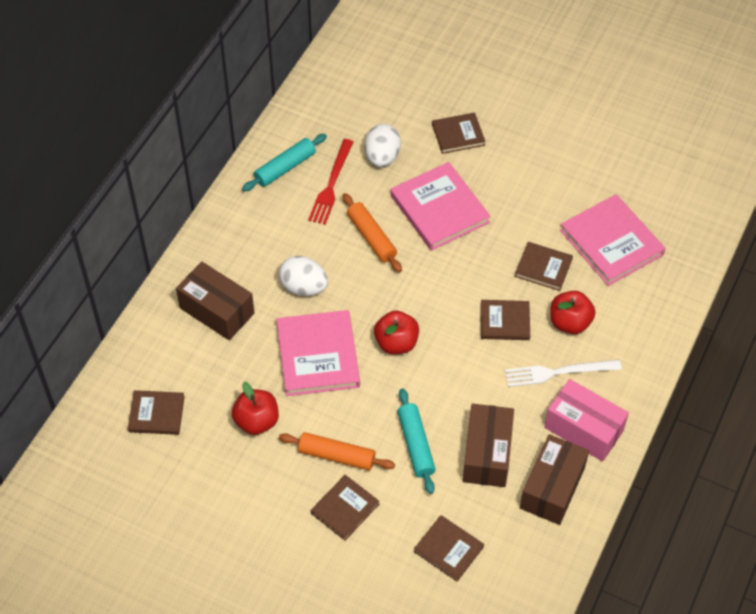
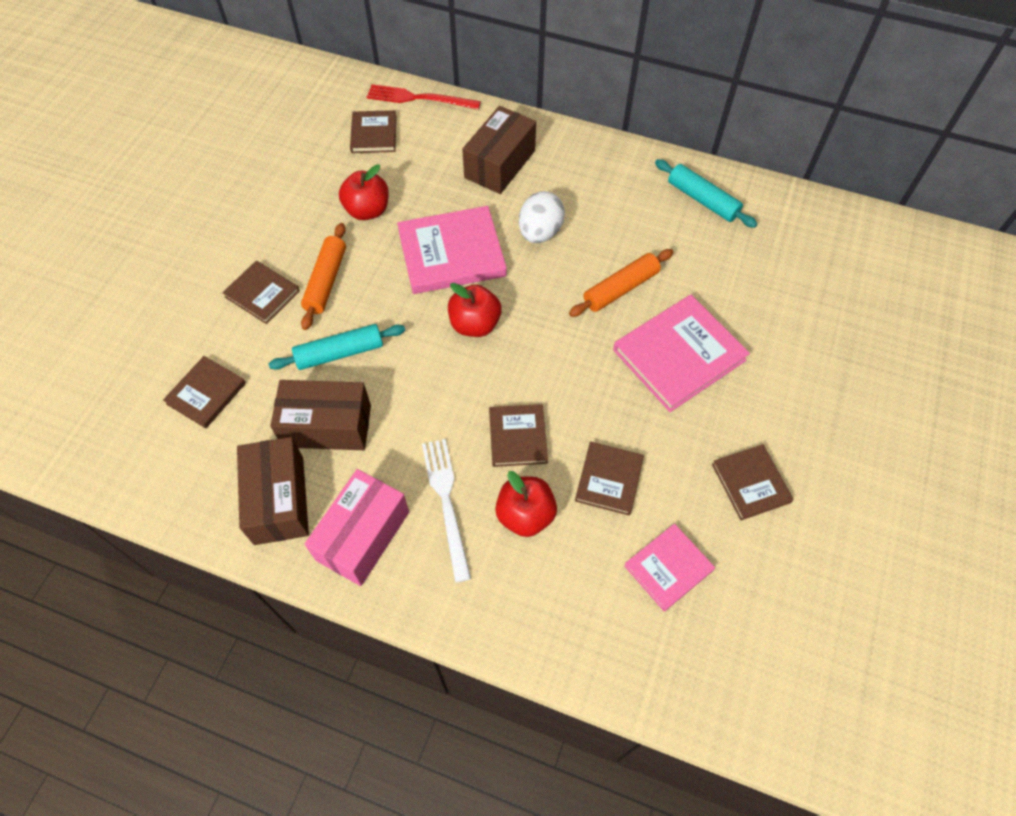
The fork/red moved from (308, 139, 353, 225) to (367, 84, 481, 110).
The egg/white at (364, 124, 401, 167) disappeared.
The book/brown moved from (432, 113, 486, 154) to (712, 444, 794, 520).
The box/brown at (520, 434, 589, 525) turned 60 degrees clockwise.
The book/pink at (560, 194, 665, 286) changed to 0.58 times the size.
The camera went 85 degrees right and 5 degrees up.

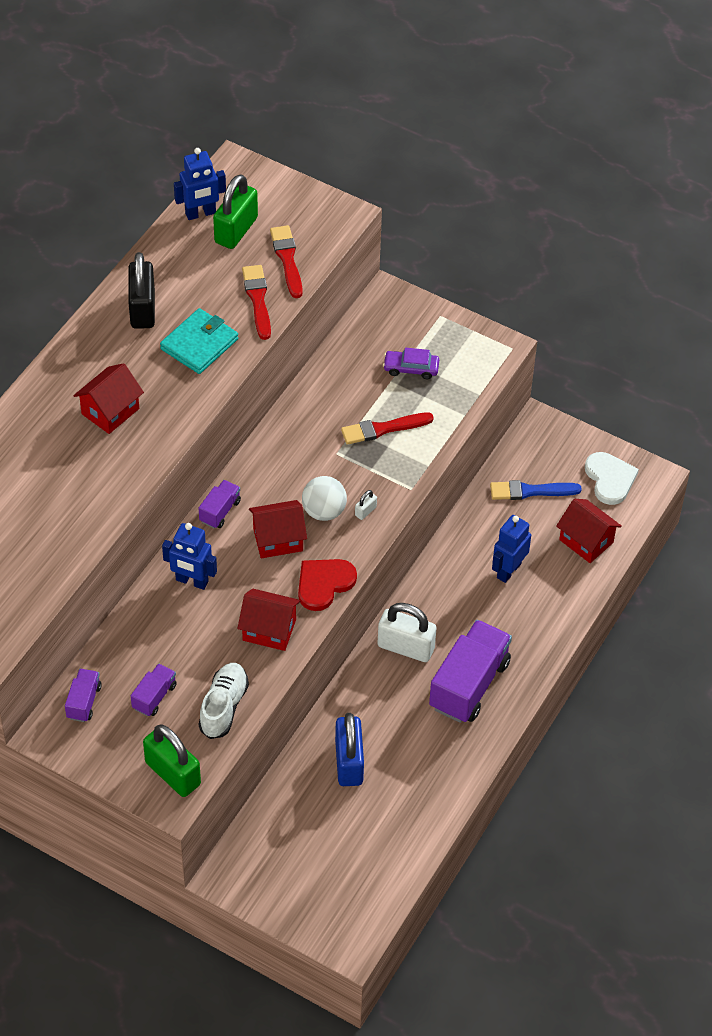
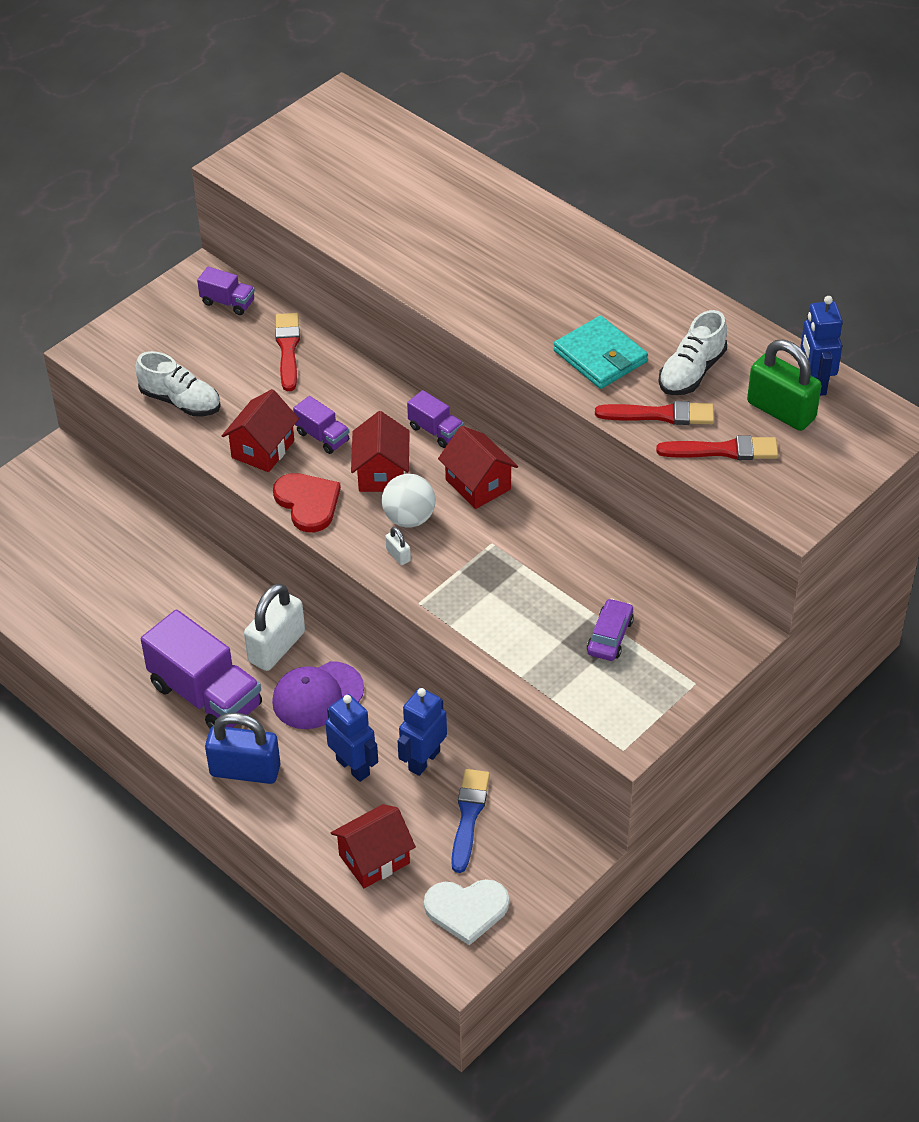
The house/red moved from (73, 363, 144, 434) to (438, 426, 518, 509).
The padlock/black at (128, 252, 155, 329) disappeared.
The truck/purple moved from (131, 664, 177, 716) to (293, 396, 349, 454).
The padlock/green at (143, 725, 201, 797) disappeared.
The robot/blue moved from (162, 523, 217, 590) to (398, 688, 447, 776).
The padlock/blue moved from (335, 713, 364, 786) to (205, 713, 280, 784).
The brush/red moved from (341, 413, 434, 445) to (275, 313, 300, 391).
The cap/purple at (272, 661, 364, 729) appeared.
The shoe/white at (658, 310, 727, 395) appeared.
The camera went 105 degrees right and 5 degrees down.

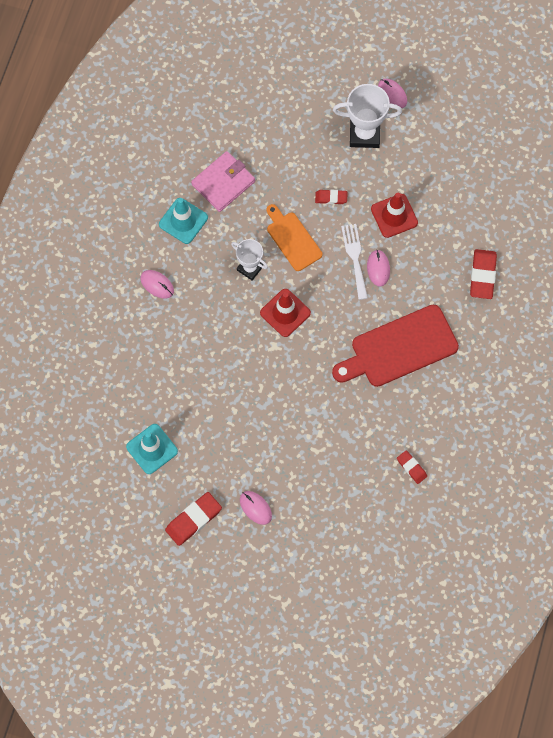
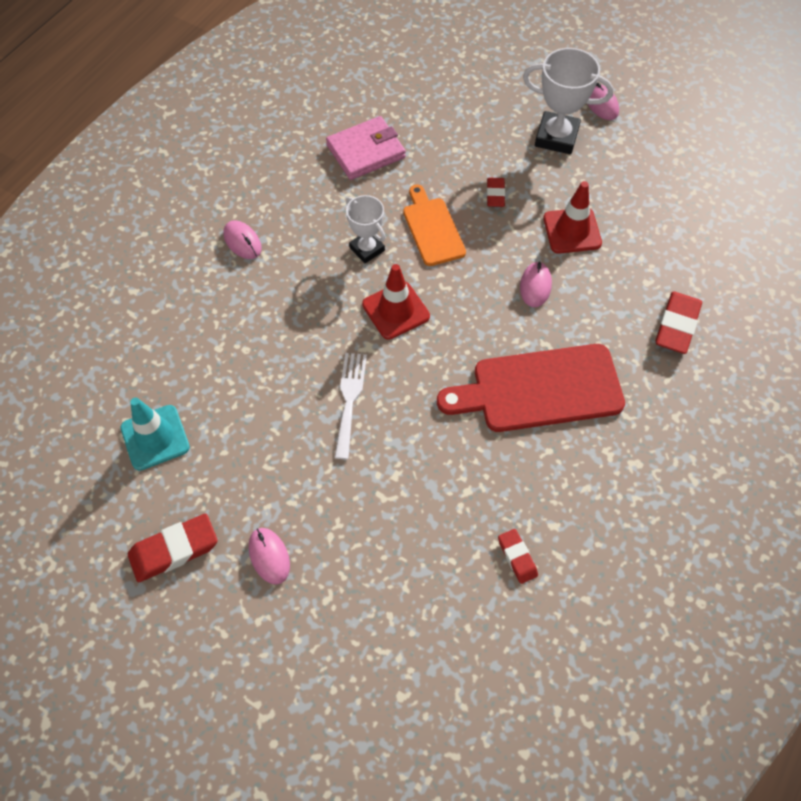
The traffic cone/turquoise at (159, 198, 208, 244) disappeared.
The eraser/red at (315, 190, 348, 204) turned 75 degrees clockwise.
The fork/white moved from (341, 224, 368, 300) to (334, 353, 367, 459).
The camera went 15 degrees right and 10 degrees down.

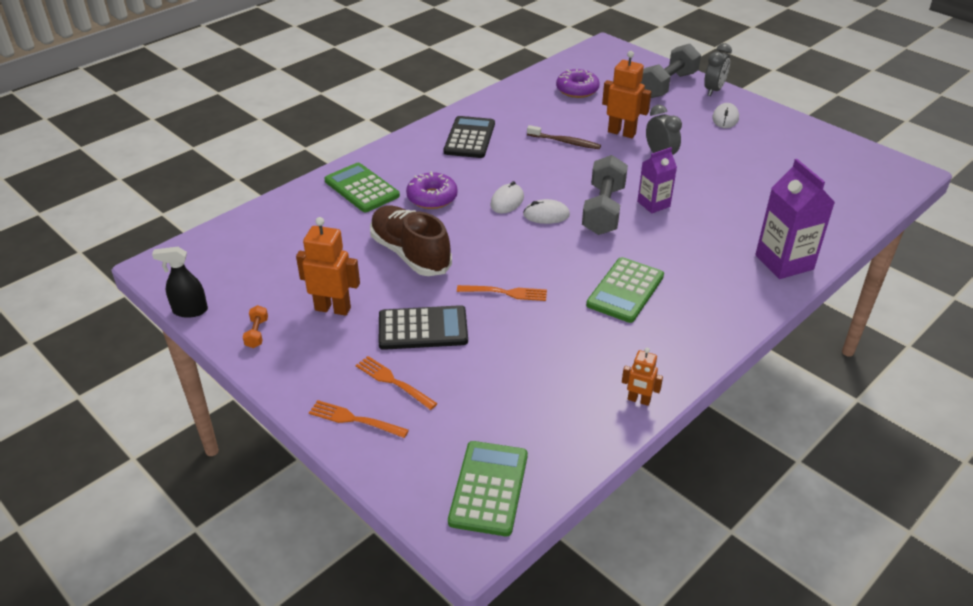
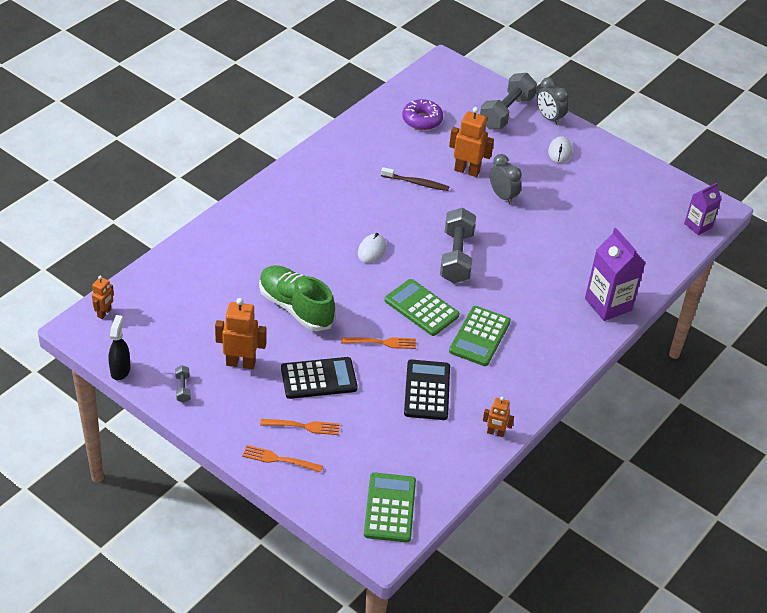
The spray bottle/black at (152, 247, 208, 318) turned 105 degrees clockwise.
The dumbbell/orange at (243, 305, 268, 348) became the dumbbell/grey at (175, 365, 191, 403).
The calculator/green moved from (324, 163, 400, 212) to (384, 279, 460, 336).
The fork/orange at (356, 356, 438, 410) turned 150 degrees clockwise.
The shoe/brown at (370, 206, 452, 276) became the shoe/green at (259, 265, 335, 331).
The donut/purple at (406, 171, 458, 209) disappeared.
The calculator/black moved from (444, 116, 495, 158) to (404, 359, 450, 420).
The mouse/white at (523, 199, 570, 224) disappeared.
The carton/purple moved from (637, 147, 677, 213) to (684, 183, 721, 235).
The clock/grey at (704, 43, 732, 96) turned 120 degrees clockwise.
The robot/orange at (92, 276, 114, 319) appeared.
The camera went 10 degrees left and 5 degrees up.

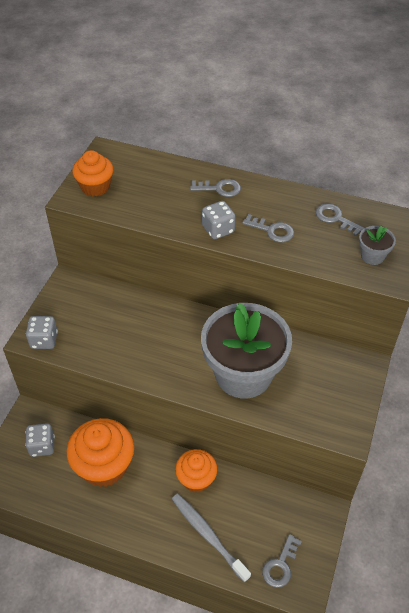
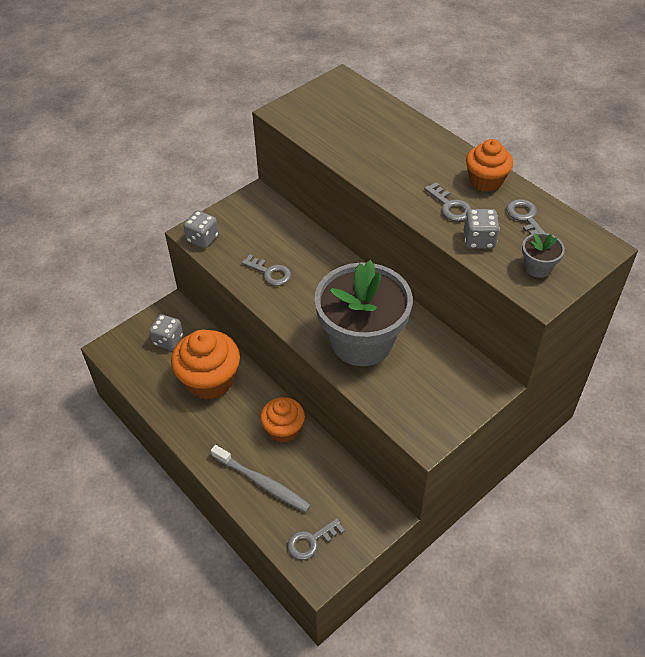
The cupcake/orange moved from (72, 150, 114, 196) to (466, 139, 513, 192).
The toothbrush/grey at (172, 494, 251, 582) turned 135 degrees clockwise.
The key/grey moved from (190, 179, 241, 197) to (242, 254, 291, 286).
The dice/grey moved from (202, 201, 236, 239) to (464, 209, 500, 249).
The camera went 30 degrees right and 0 degrees up.

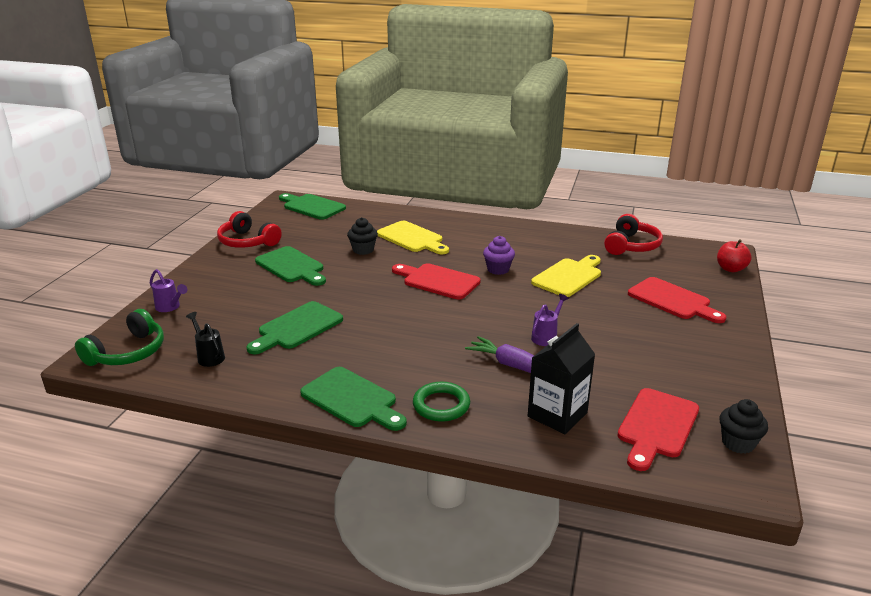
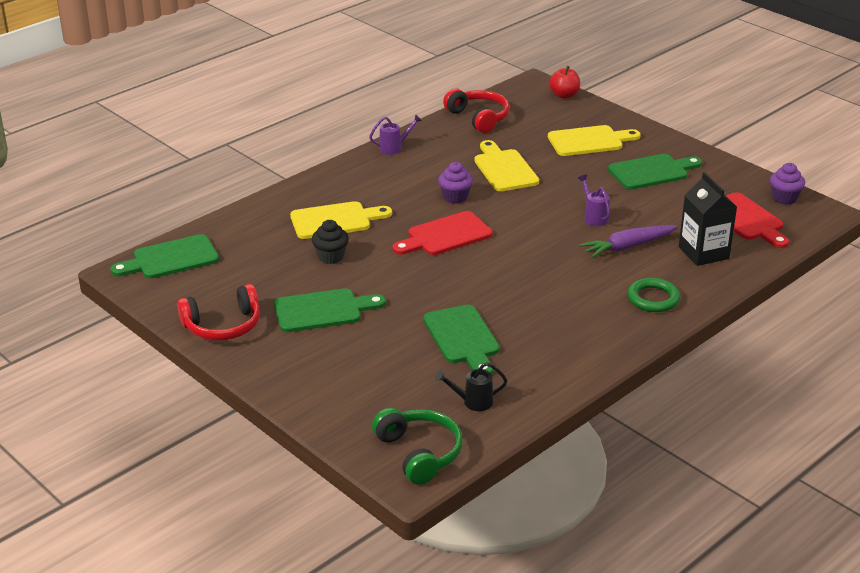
The watering can/purple moved from (150, 269, 188, 312) to (369, 114, 422, 155).
The cutting board/green moved from (300, 367, 407, 431) to (608, 154, 702, 190).
The cutting board/red at (628, 277, 726, 323) became the cutting board/yellow at (548, 125, 641, 156).
The cupcake/black at (720, 399, 768, 454) became the cupcake/purple at (770, 163, 805, 205).
The camera went 60 degrees left and 5 degrees up.

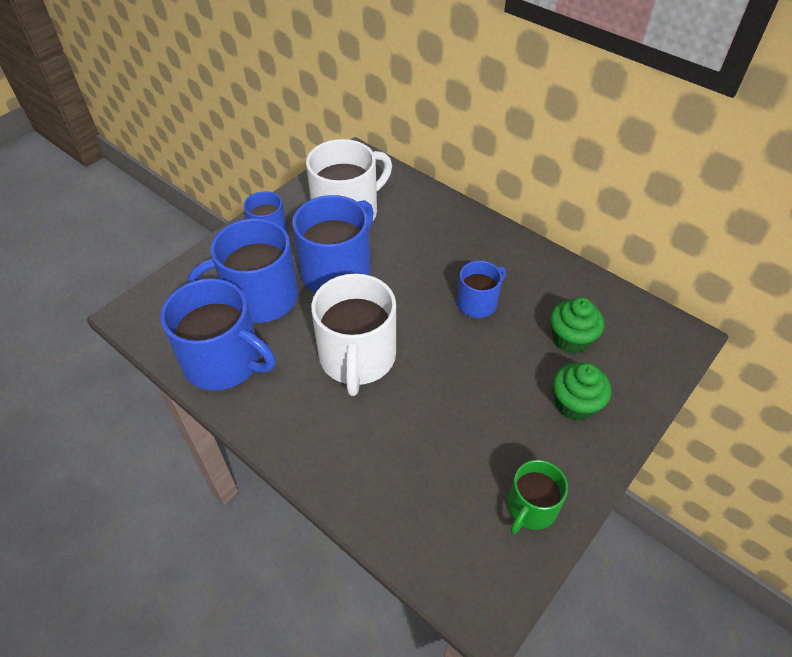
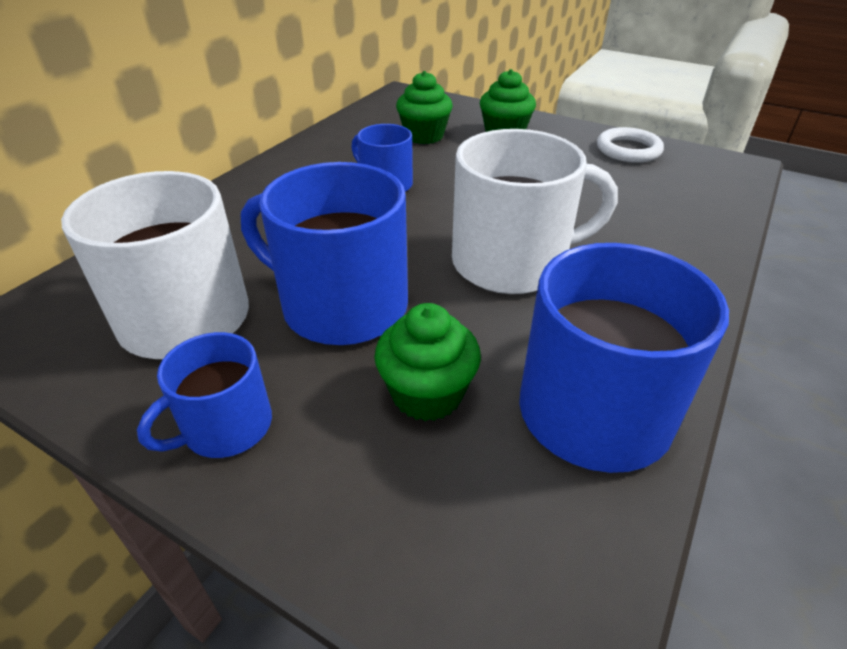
The mug/blue at (188, 218, 299, 323) was replaced by the cupcake/green at (374, 303, 481, 421).
The mug/green at (507, 460, 568, 534) was replaced by the ring/white at (597, 127, 664, 163).
The camera went 100 degrees left and 10 degrees down.

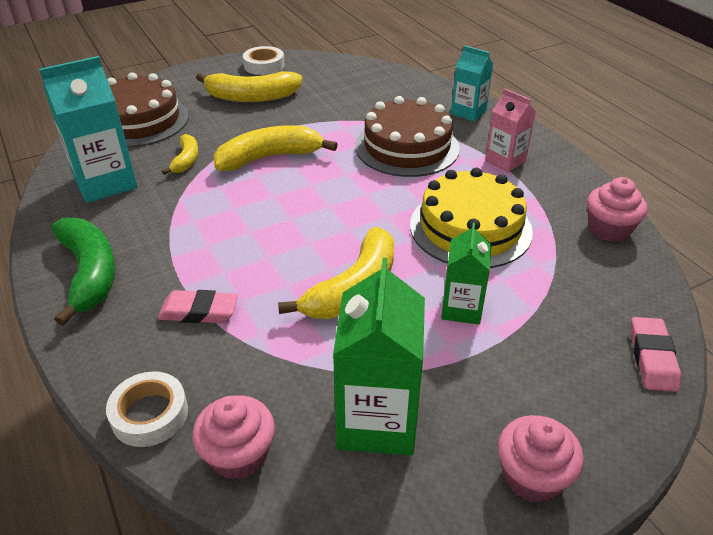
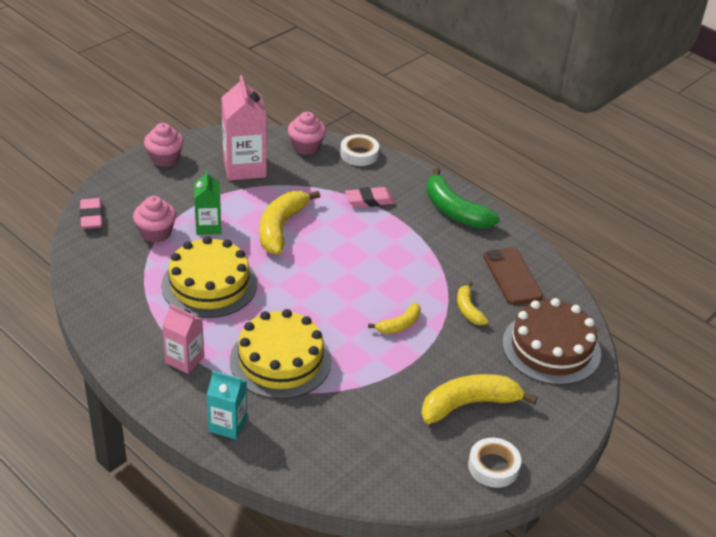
The carton/turquoise at (39, 56, 138, 203) was replaced by the phone/brown at (483, 247, 543, 305).
The banana/yellow at (213, 125, 338, 171) changed to 0.55 times the size.
The carton/green at (333, 257, 425, 456) became the carton/pink at (221, 75, 267, 180).
The cake/brown at (355, 96, 460, 177) became the cake/yellow at (230, 309, 332, 399).
The cupcake/pink moved from (587, 177, 647, 242) to (133, 196, 176, 243).
The camera went 160 degrees right and 0 degrees up.

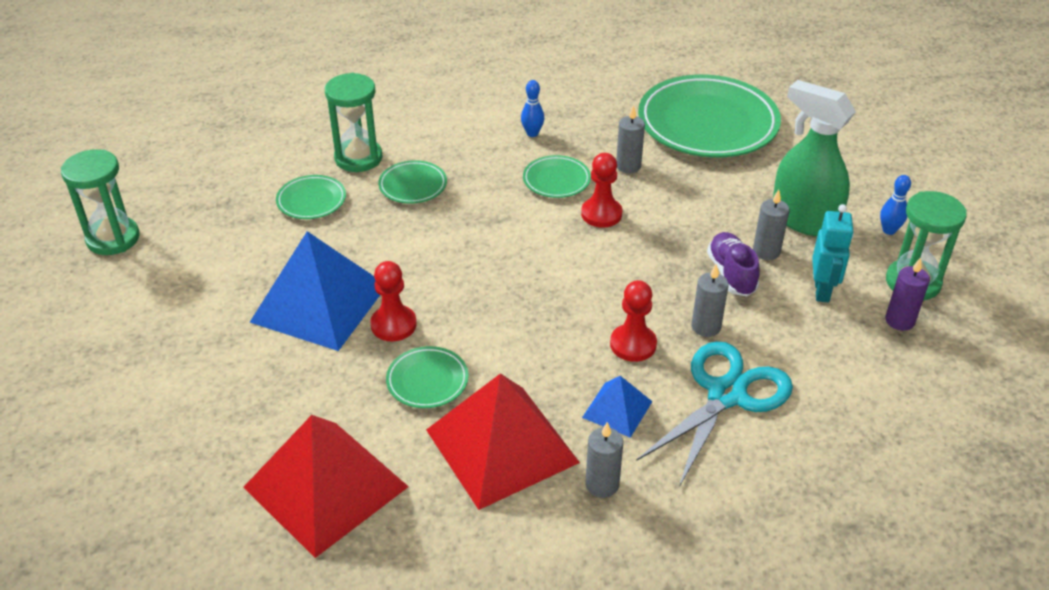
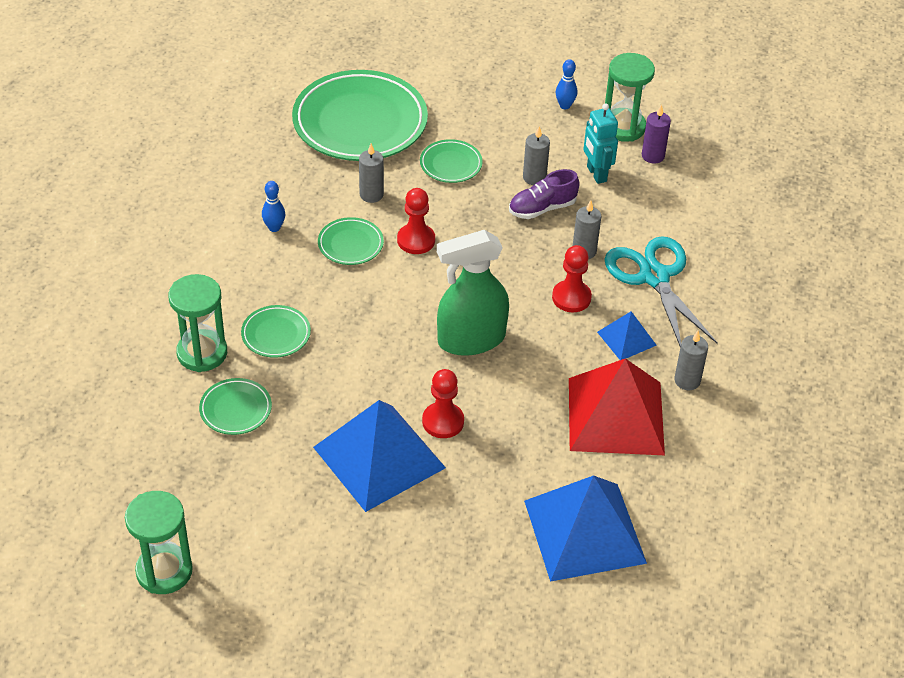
The pyramid/red at (243, 415, 409, 558) became the pyramid/blue at (524, 475, 647, 582).
The plate/green moved from (386, 346, 469, 408) to (420, 139, 483, 183).
The shoe/purple at (707, 232, 760, 296) turned 45 degrees counterclockwise.
The spray bottle/green moved from (773, 80, 856, 236) to (437, 230, 509, 356).
The robot/turquoise at (812, 204, 854, 302) turned 150 degrees counterclockwise.
The camera went 60 degrees left and 5 degrees up.

